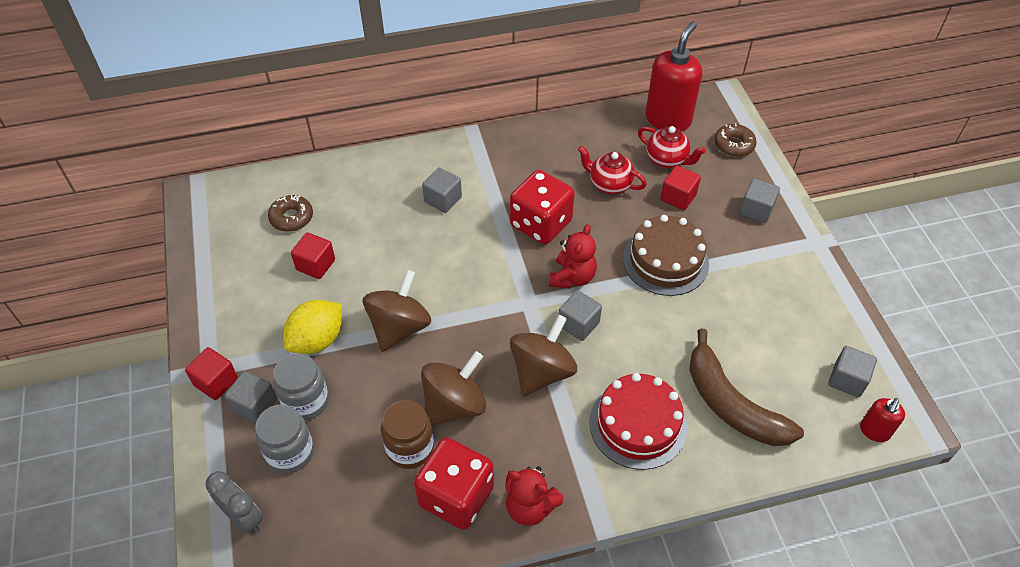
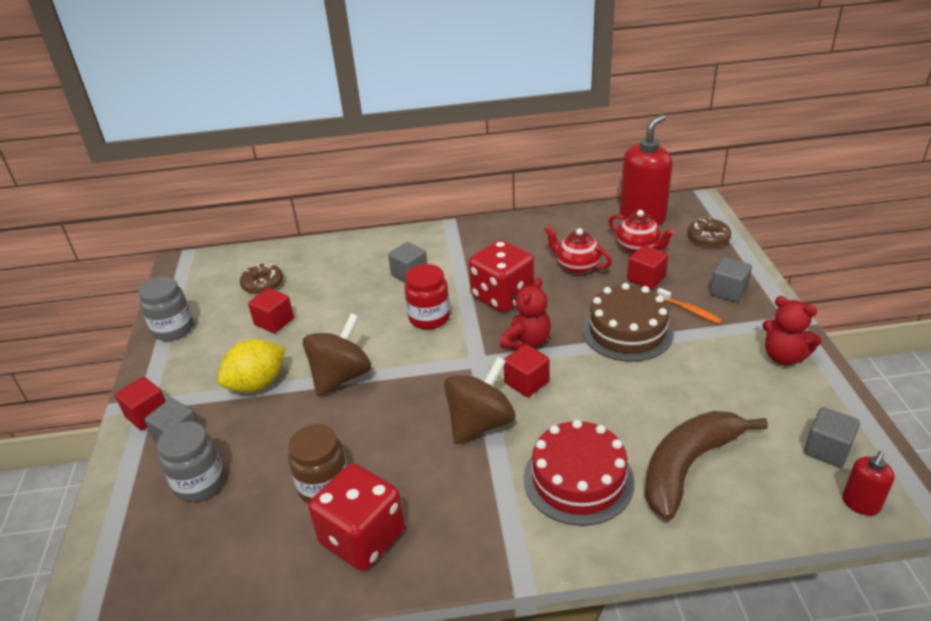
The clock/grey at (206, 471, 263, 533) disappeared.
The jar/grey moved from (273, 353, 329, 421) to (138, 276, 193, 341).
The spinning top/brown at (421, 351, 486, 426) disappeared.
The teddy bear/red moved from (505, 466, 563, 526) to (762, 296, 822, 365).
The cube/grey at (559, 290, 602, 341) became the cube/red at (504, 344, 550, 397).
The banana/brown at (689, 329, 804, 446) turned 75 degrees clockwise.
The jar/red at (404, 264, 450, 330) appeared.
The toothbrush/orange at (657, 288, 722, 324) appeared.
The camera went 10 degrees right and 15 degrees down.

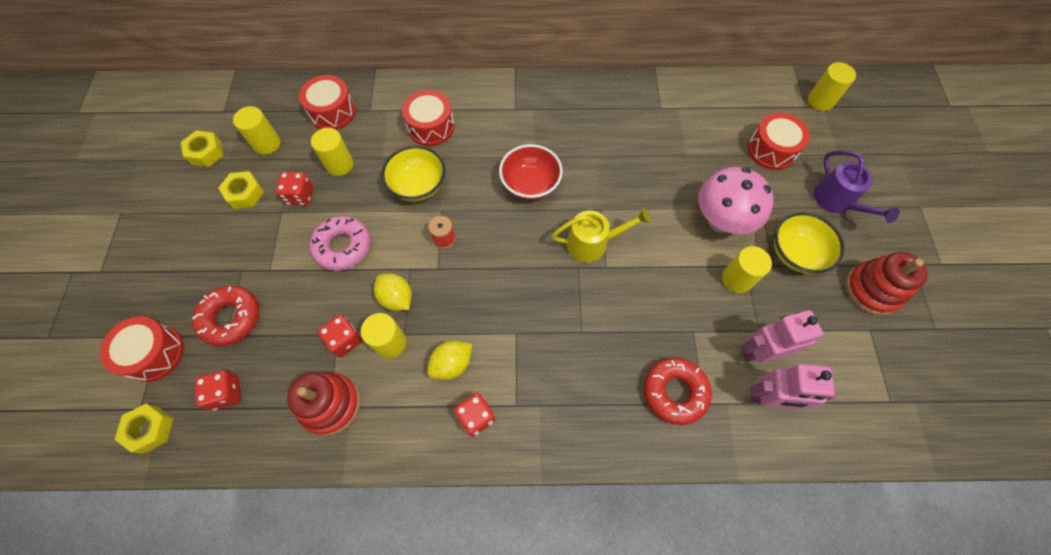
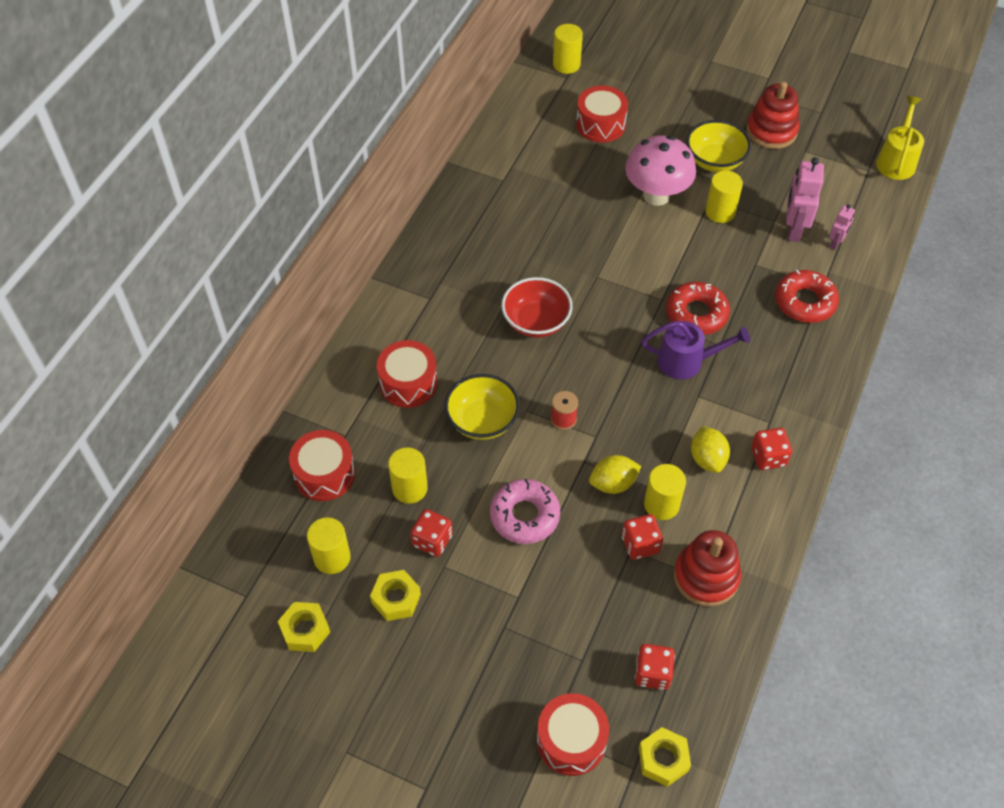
The donut/red moved from (192, 286, 259, 346) to (666, 282, 730, 335).
The watering can/yellow moved from (551, 208, 651, 263) to (876, 96, 924, 180).
The robot/pink at (751, 364, 837, 409) changed to 0.55 times the size.
The watering can/purple moved from (814, 150, 900, 223) to (641, 321, 750, 380).
The camera went 65 degrees left and 10 degrees down.

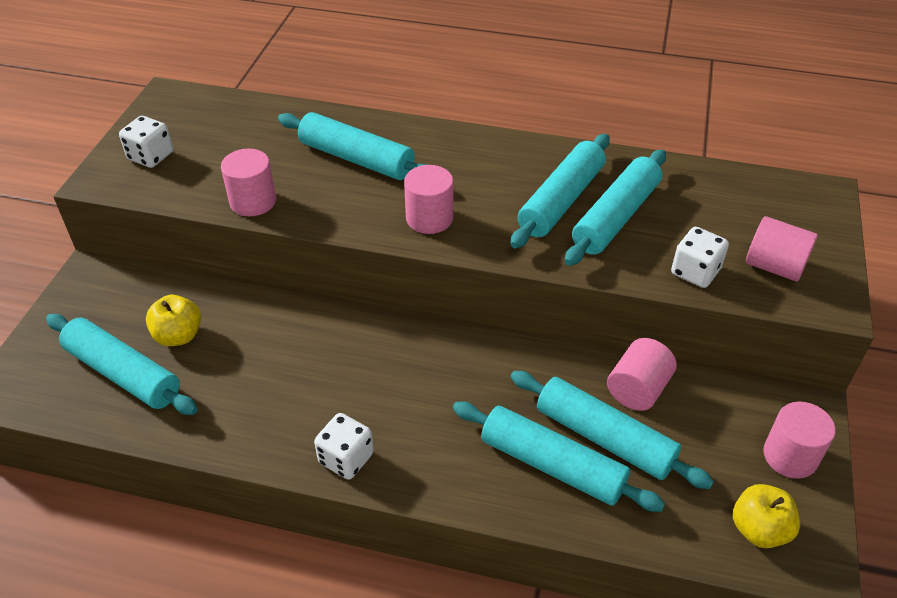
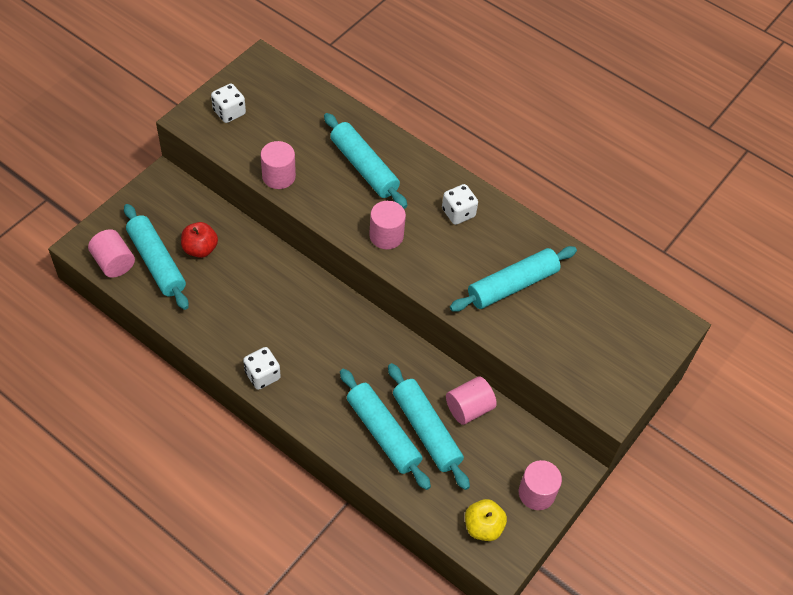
The apple/yellow at (146, 295, 201, 346) became the apple/red at (181, 222, 218, 258).
The rolling pin/turquoise at (510, 134, 610, 248) disappeared.
The dice/white moved from (671, 227, 729, 288) to (442, 184, 478, 225).
The cylinder/pink moved from (746, 216, 818, 282) to (88, 229, 135, 278).
The camera went 20 degrees right and 10 degrees up.

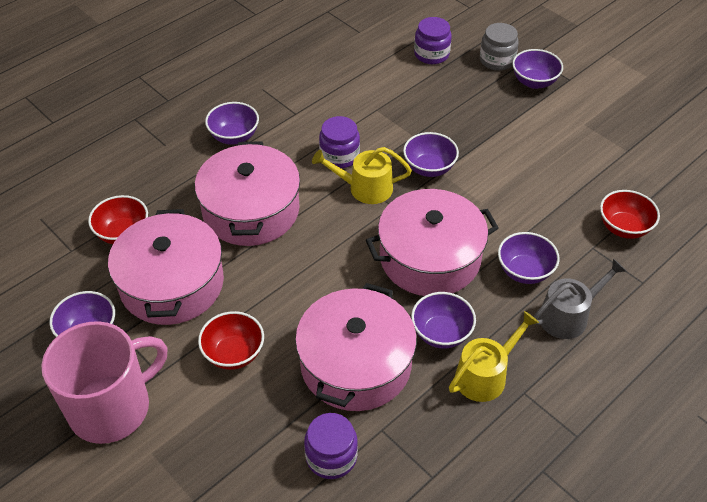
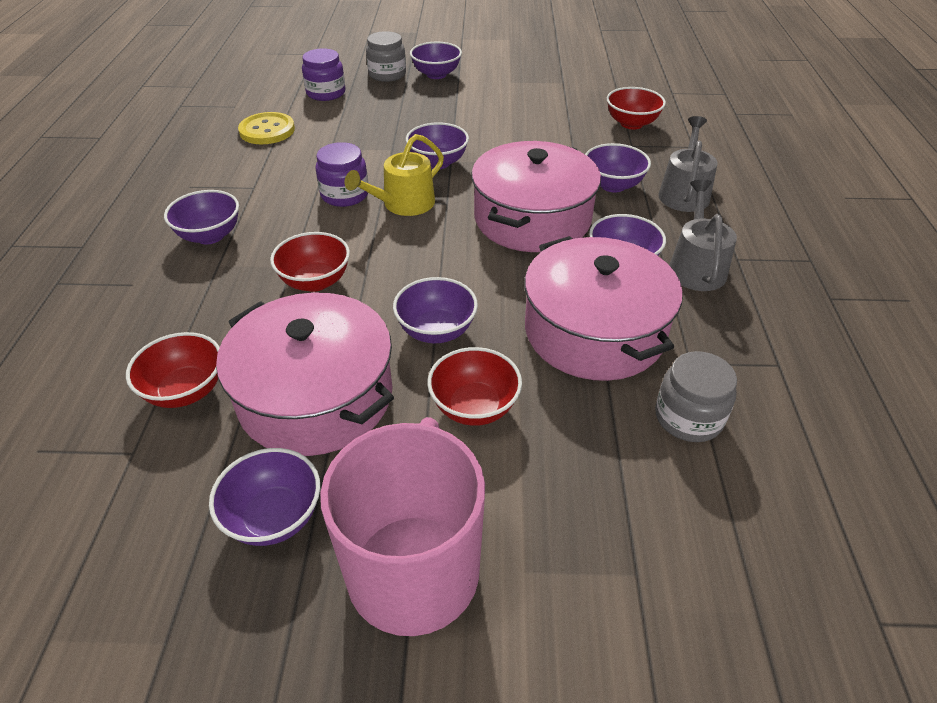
The pot/pink at (195, 141, 300, 246) was replaced by the bowl/red at (270, 232, 350, 292).
The jar/purple at (304, 413, 358, 479) became the jar/grey at (655, 351, 737, 442).
The watering can/yellow at (449, 311, 539, 402) became the watering can/grey at (669, 179, 737, 291).
The button/yellow at (238, 112, 295, 144) appeared.
The bowl/purple at (393, 277, 478, 343) appeared.
The camera went 45 degrees left and 5 degrees down.

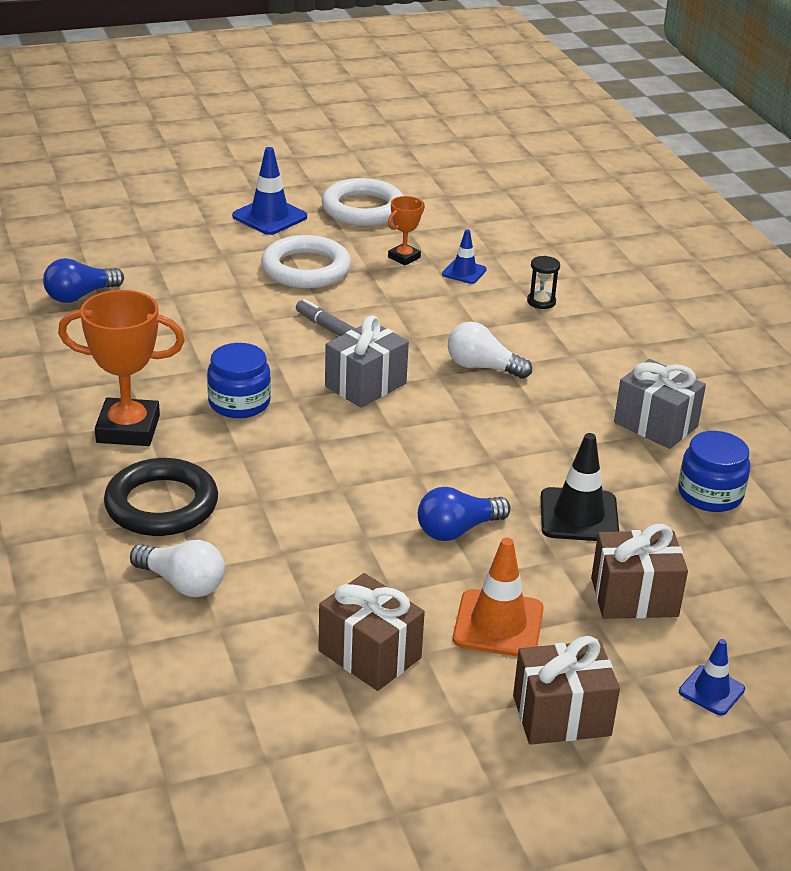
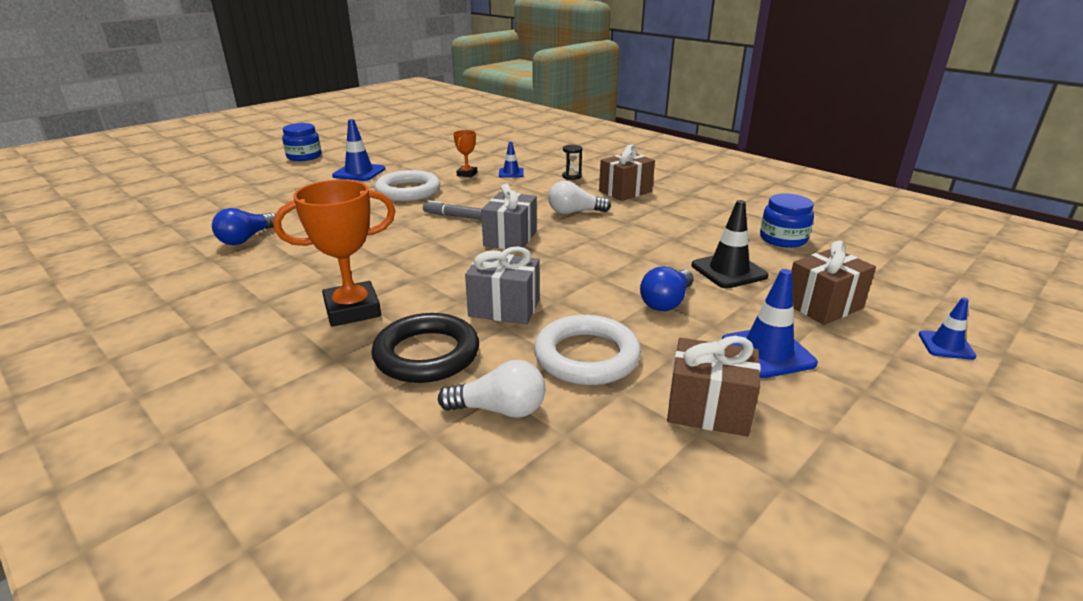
The jar/blue moved from (207, 343, 271, 418) to (282, 123, 321, 161).
The ring/white moved from (322, 178, 403, 226) to (534, 315, 641, 385).
The traffic cone/orange at (453, 538, 544, 657) became the traffic cone/blue at (722, 269, 818, 378).
The gift/brown moved from (513, 636, 620, 745) to (599, 144, 655, 201).
The gift/grey moved from (614, 359, 706, 449) to (465, 246, 540, 324).
The camera went 25 degrees left and 5 degrees down.

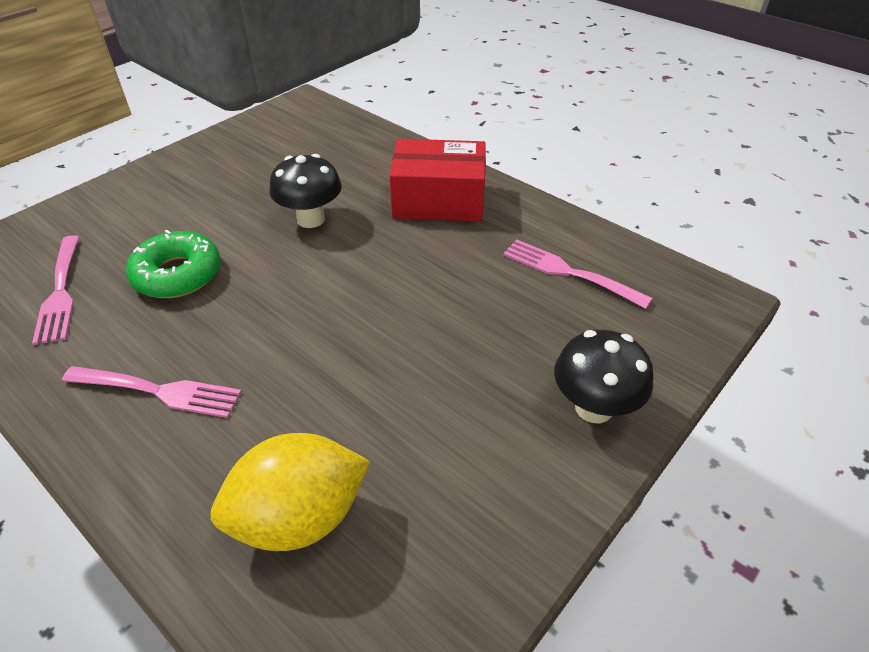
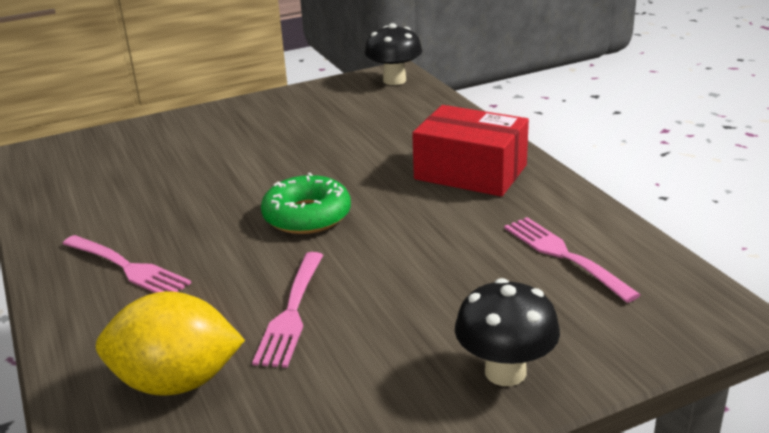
The fork/pink moved from (32, 235, 79, 345) to (252, 252, 323, 368).
The donut/green moved from (126, 230, 220, 298) to (261, 173, 351, 234).
The mushroom/black moved from (269, 154, 342, 228) to (365, 23, 422, 85).
The camera went 25 degrees right and 15 degrees down.

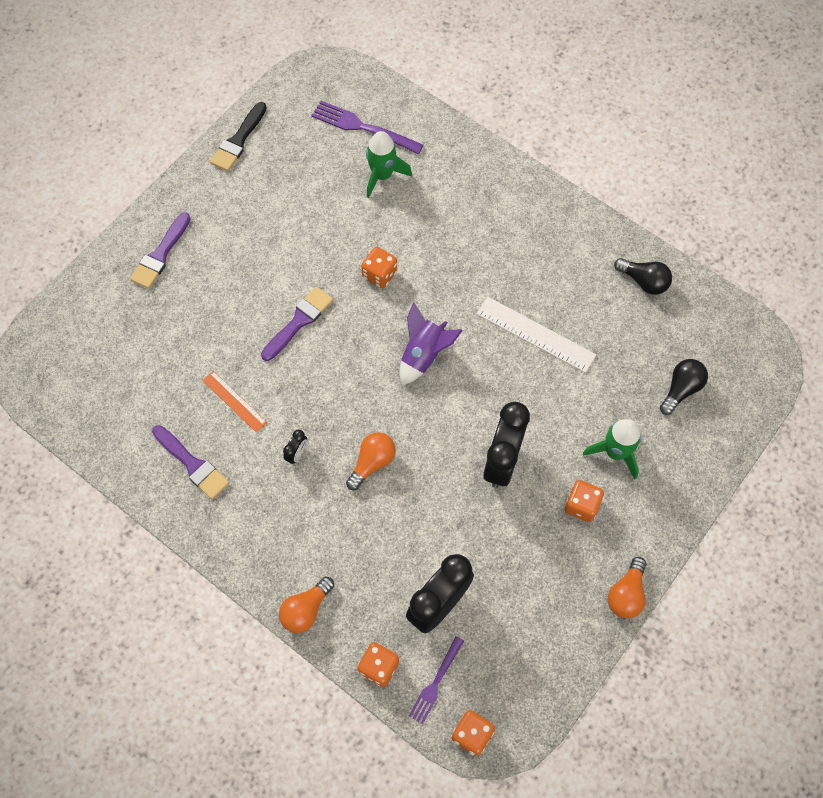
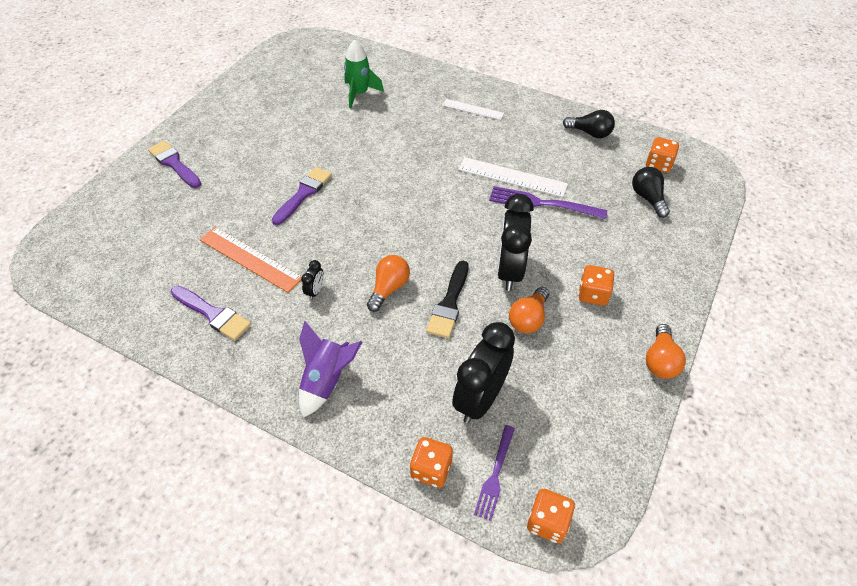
The brush/purple at (130, 212, 191, 289) turned 120 degrees clockwise.
The ruler/orange at (202, 371, 267, 432) changed to 1.59 times the size.
The brush/black moved from (210, 102, 267, 171) to (426, 261, 469, 338).
The light bulb/orange moved from (279, 577, 334, 633) to (509, 287, 549, 333).
The fork/purple moved from (311, 100, 424, 154) to (489, 186, 607, 219).
The dice/orange moved from (361, 247, 397, 288) to (646, 137, 679, 173).
The rocket/purple moved from (399, 302, 463, 385) to (299, 321, 362, 418).
The rocket/green at (583, 419, 641, 479) disappeared.
The light bulb/black at (660, 359, 708, 415) turned 45 degrees counterclockwise.
The ruler/white at (442, 99, 504, 120) appeared.
The camera went 10 degrees left and 15 degrees down.

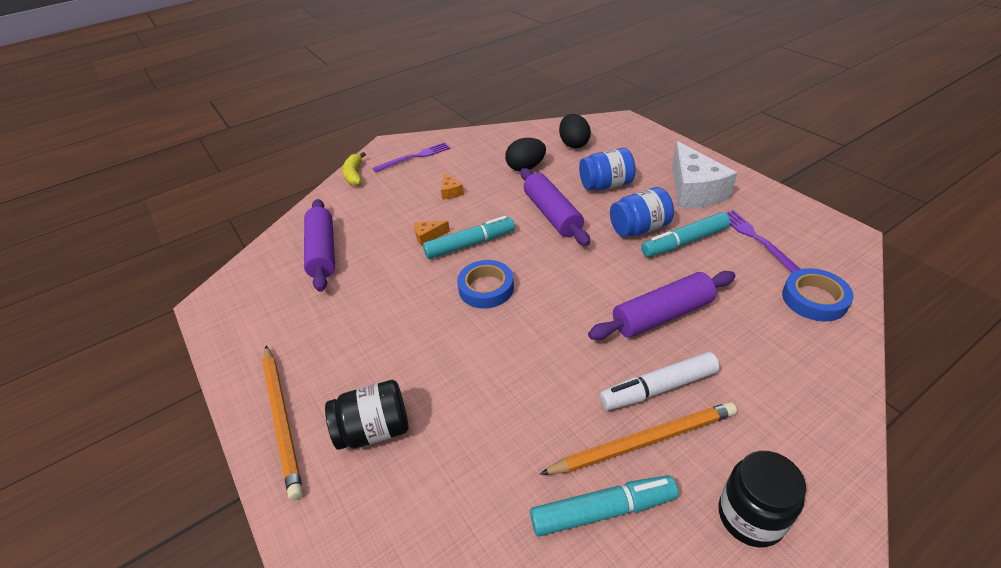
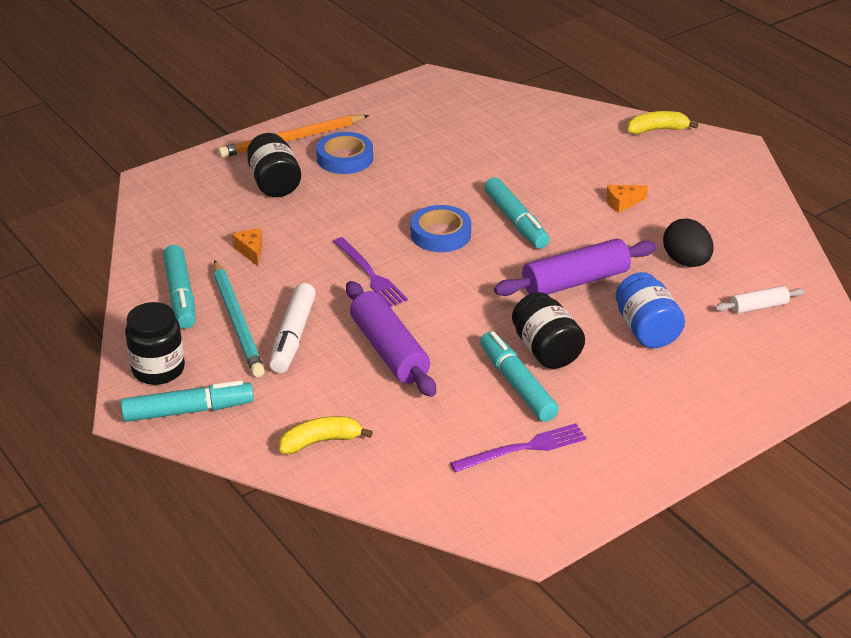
The rolling pin/purple at (304, 199, 335, 292) disappeared.
The fork/purple moved from (373, 142, 450, 172) to (333, 237, 408, 307).
The cheese/orange moved from (414, 221, 450, 246) to (232, 229, 263, 266).
The pencil/orange at (540, 402, 737, 475) became the pencil/turquoise at (214, 260, 265, 377).
The egg/black at (559, 114, 591, 148) was replaced by the rolling pin/white at (715, 286, 805, 314).
The marker/white at (599, 352, 720, 410) turned 150 degrees counterclockwise.
The jar/blue at (610, 187, 674, 237) became the jar/black at (512, 292, 585, 369).
The cheese/white at (672, 141, 737, 208) disappeared.
The tape/blue moved from (782, 268, 853, 321) to (316, 132, 373, 174).
The marker/turquoise at (121, 380, 254, 422) appeared.
The banana/yellow at (279, 416, 373, 454) appeared.
The camera went 85 degrees right and 5 degrees down.

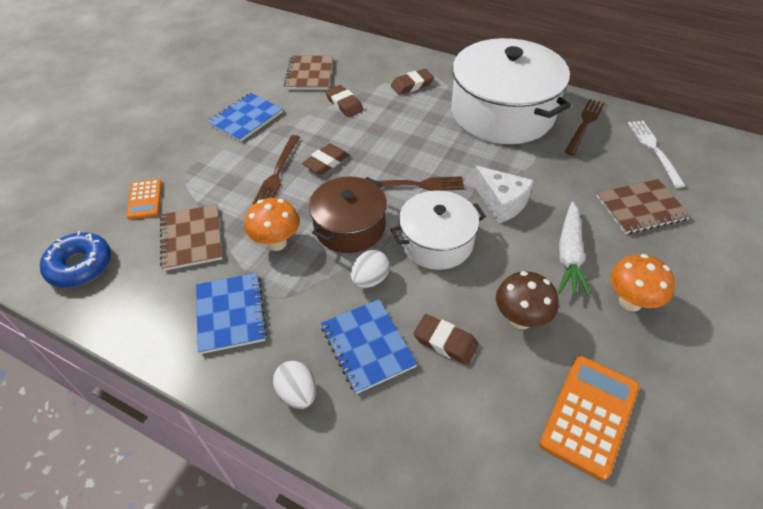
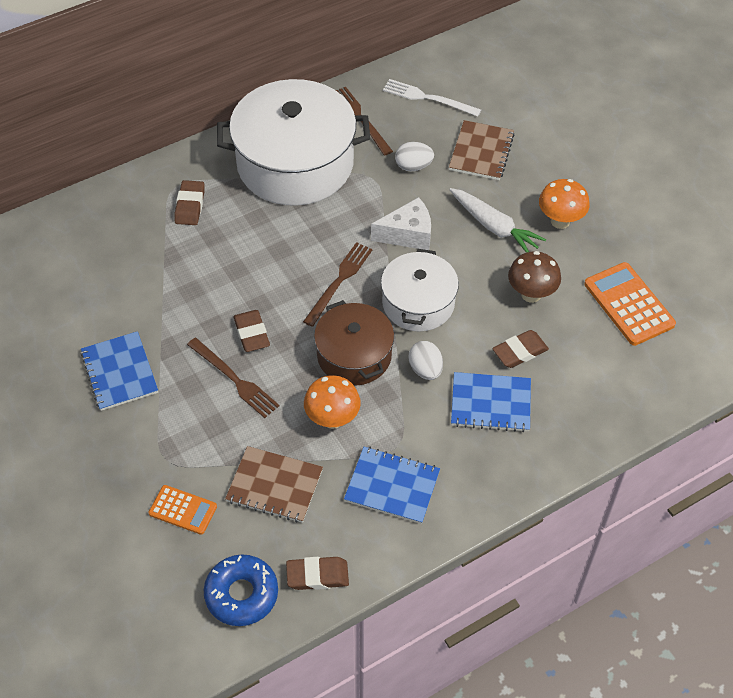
The egg/white moved from (273, 361, 316, 409) to (395, 142, 434, 171).
The notebook/brown at (284, 56, 333, 90) disappeared.
The eraser/brown moved from (325, 85, 364, 117) to (286, 557, 349, 590).
The camera went 60 degrees left and 5 degrees up.

